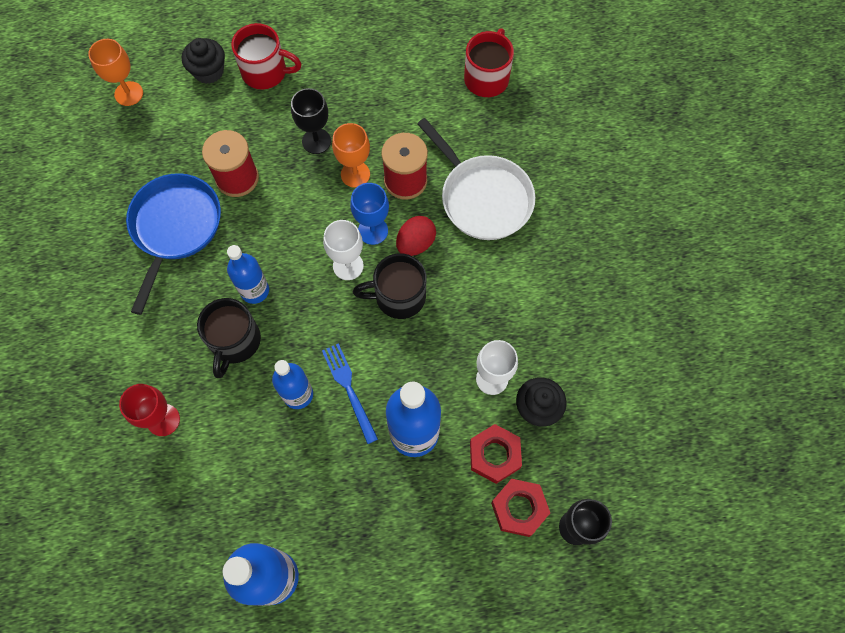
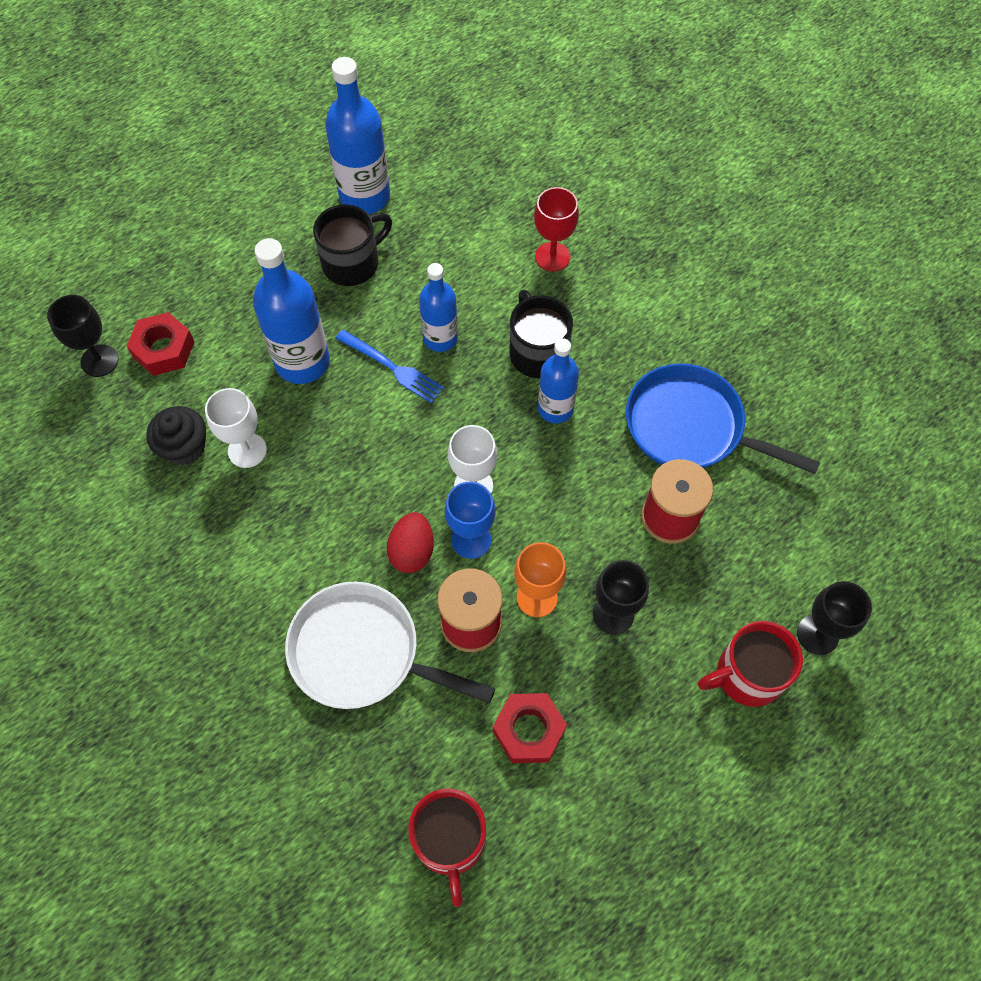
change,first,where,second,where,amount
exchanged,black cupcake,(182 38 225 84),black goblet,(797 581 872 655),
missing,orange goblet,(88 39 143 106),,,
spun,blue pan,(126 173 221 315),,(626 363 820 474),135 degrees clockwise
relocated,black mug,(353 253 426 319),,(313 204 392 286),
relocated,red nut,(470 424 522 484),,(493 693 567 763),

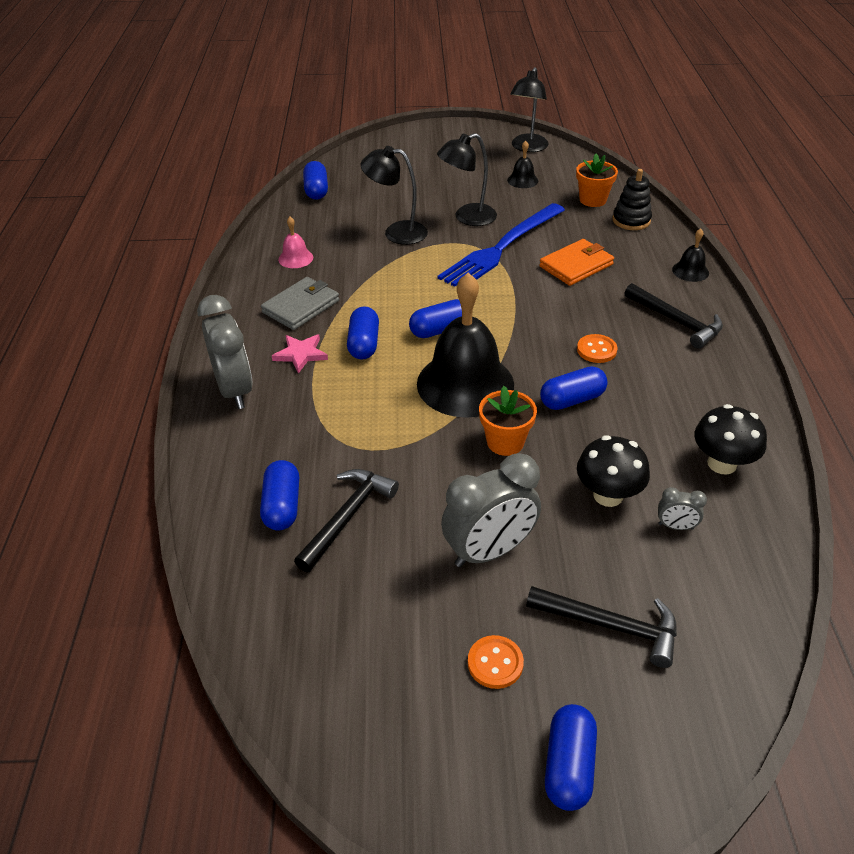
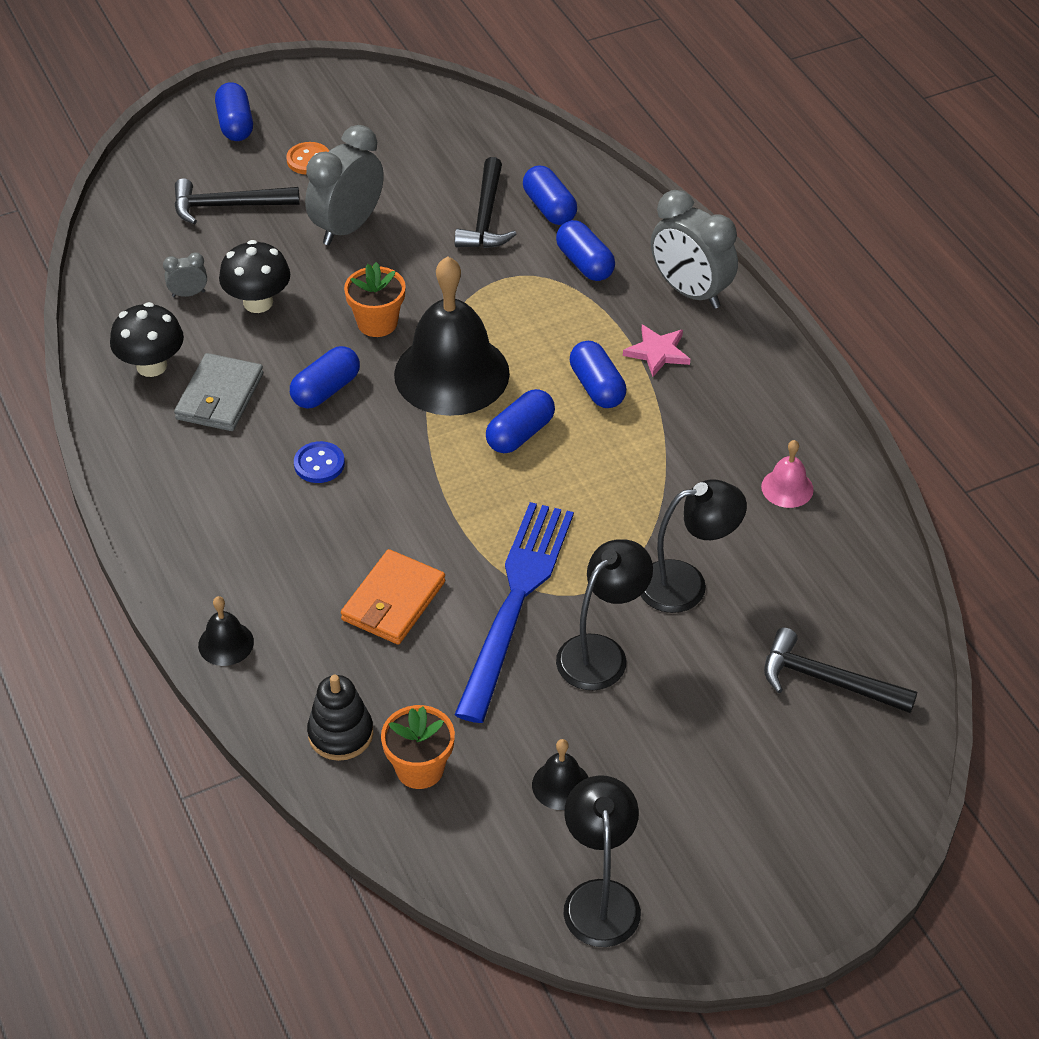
change,first,where,second,where,amount
relocated,blue capsule,(303 161 328 200),,(556 220 615 281),
relocated,grey wallet,(261 277 339 330),,(174 353 263 431),
relocated,black hammer,(625 283 723 349),,(764 628 917 713),
colour,orange button,(577 334 617 363),blue button,(294 441 345 483),

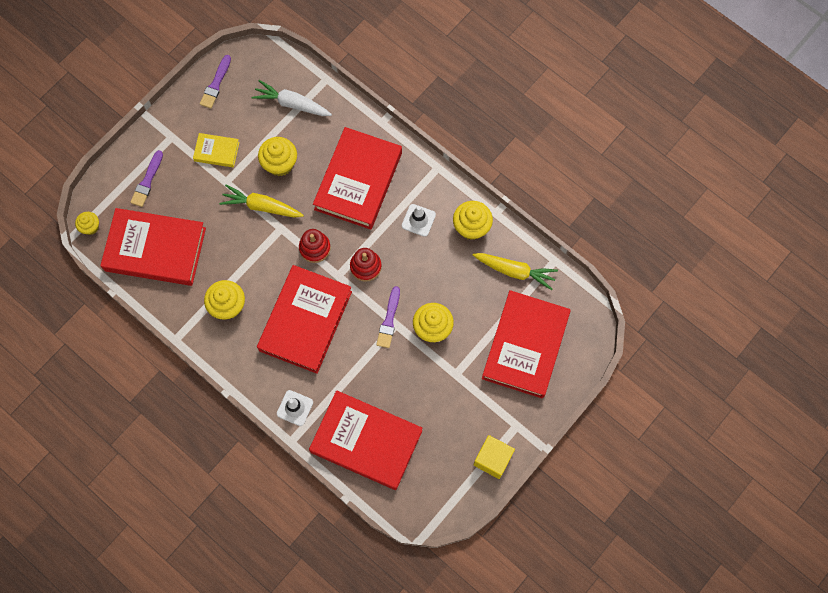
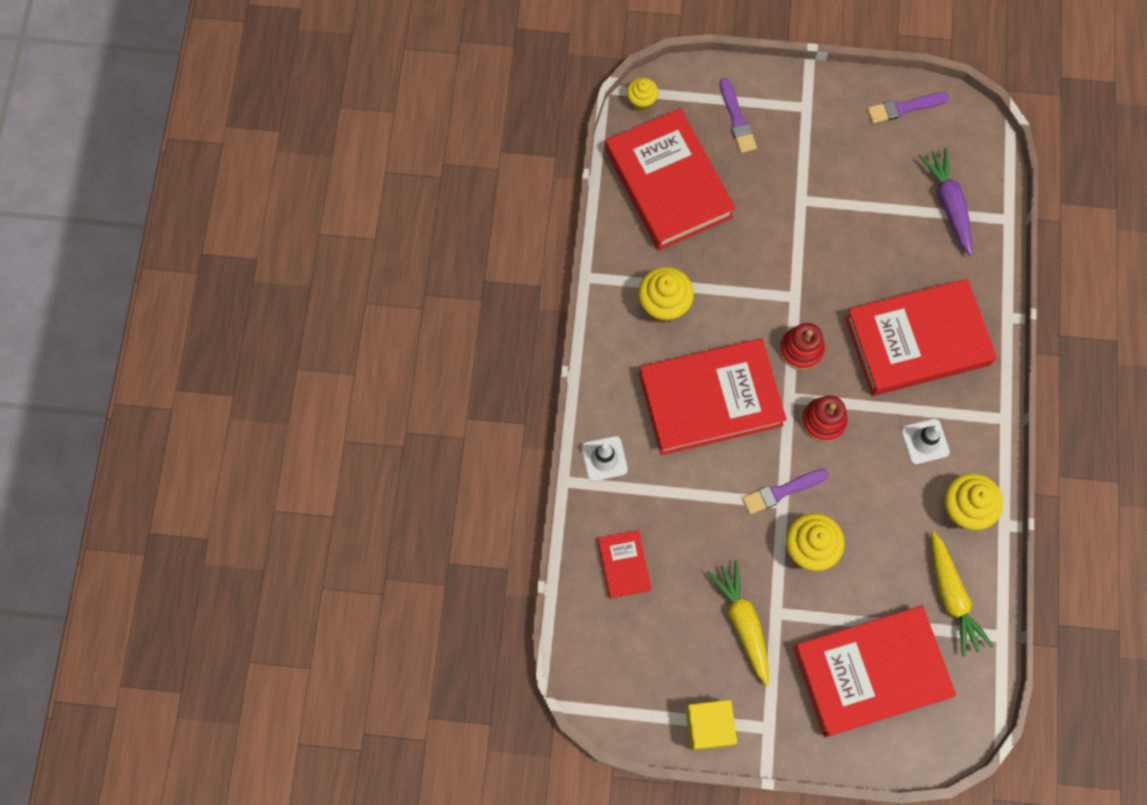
change,first,where,second,where,amount
colour,white carrot,(251 80 332 116),purple carrot,(919 148 972 255),
missing,yellow book,(193 133 240 167),,,
missing,yellow cupcake,(258 137 297 176),,,
spun,purple brush,(130 150 163 207),,(720 78 757 153),90 degrees counterclockwise
relocated,yellow carrot,(219 185 304 218),,(707 560 769 686),
size,red book,(309 390 422 490),,(598 530 652 599),x0.46

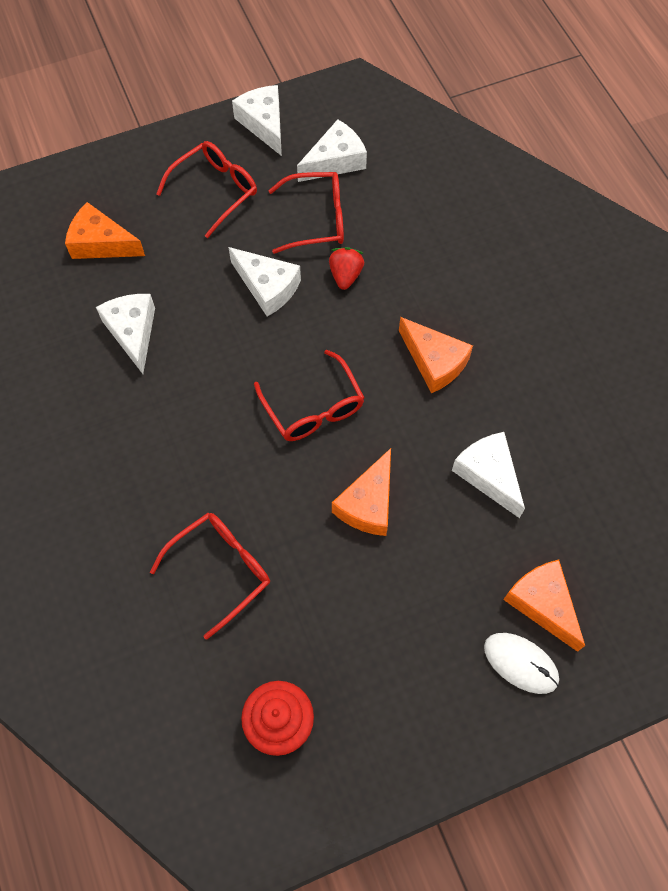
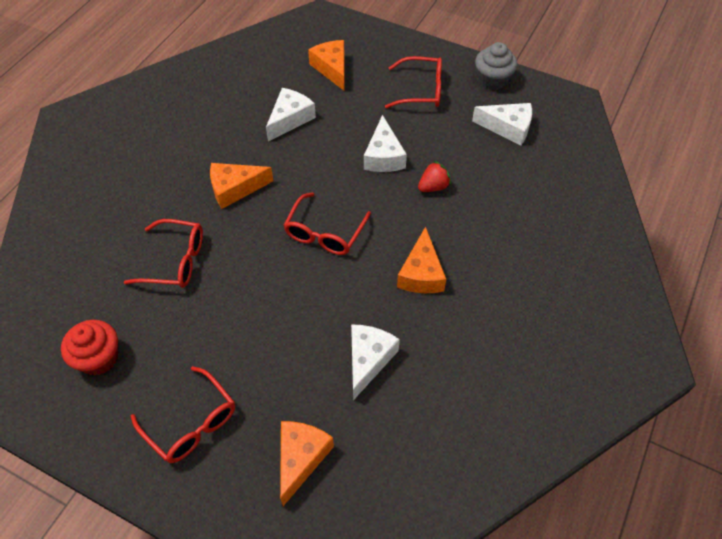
change,first,where,second,where,amount
exchanged,white cheese,(232 85 282 156),grey cupcake,(475 42 517 90),
relocated,red glasses,(268 172 344 254),,(131 366 235 463),
relocated,orange cheese,(332 448 391 536),,(210 163 273 209),
missing,white mouse,(484 633 559 694),,,

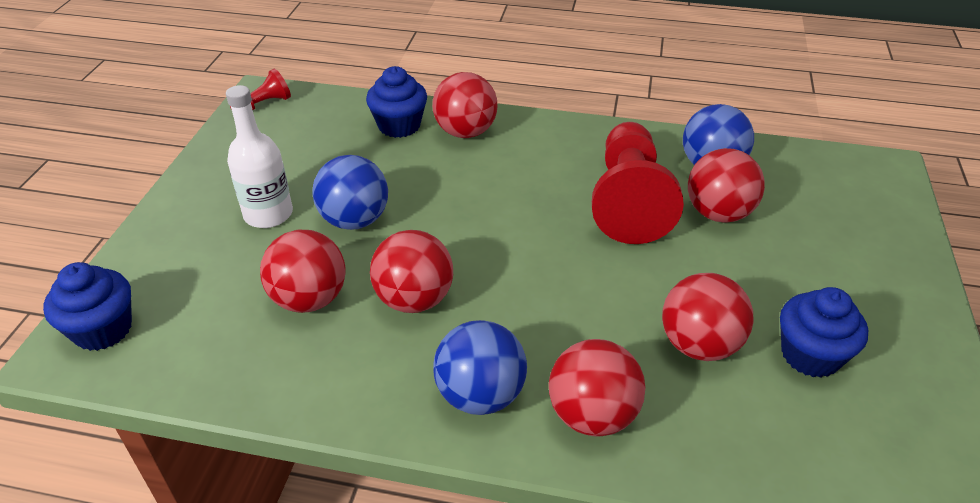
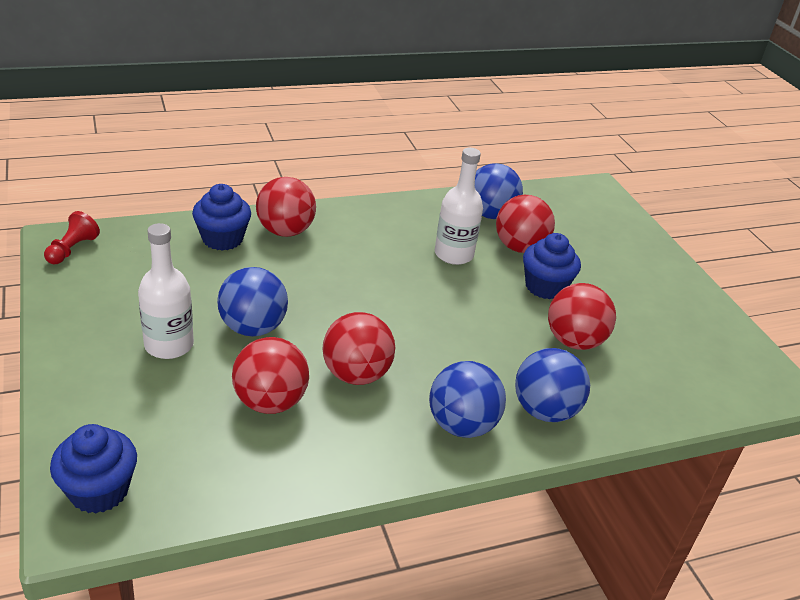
change,first,where,second,where,amount
exchanged,red pawn,(592 122 684 244),white bottle,(435 148 483 265),
relocated,blue cupcake,(780 287 868 378),,(523 233 581 299),
colour,red ball,(549 339 645 437),blue ball,(515 348 590 422),

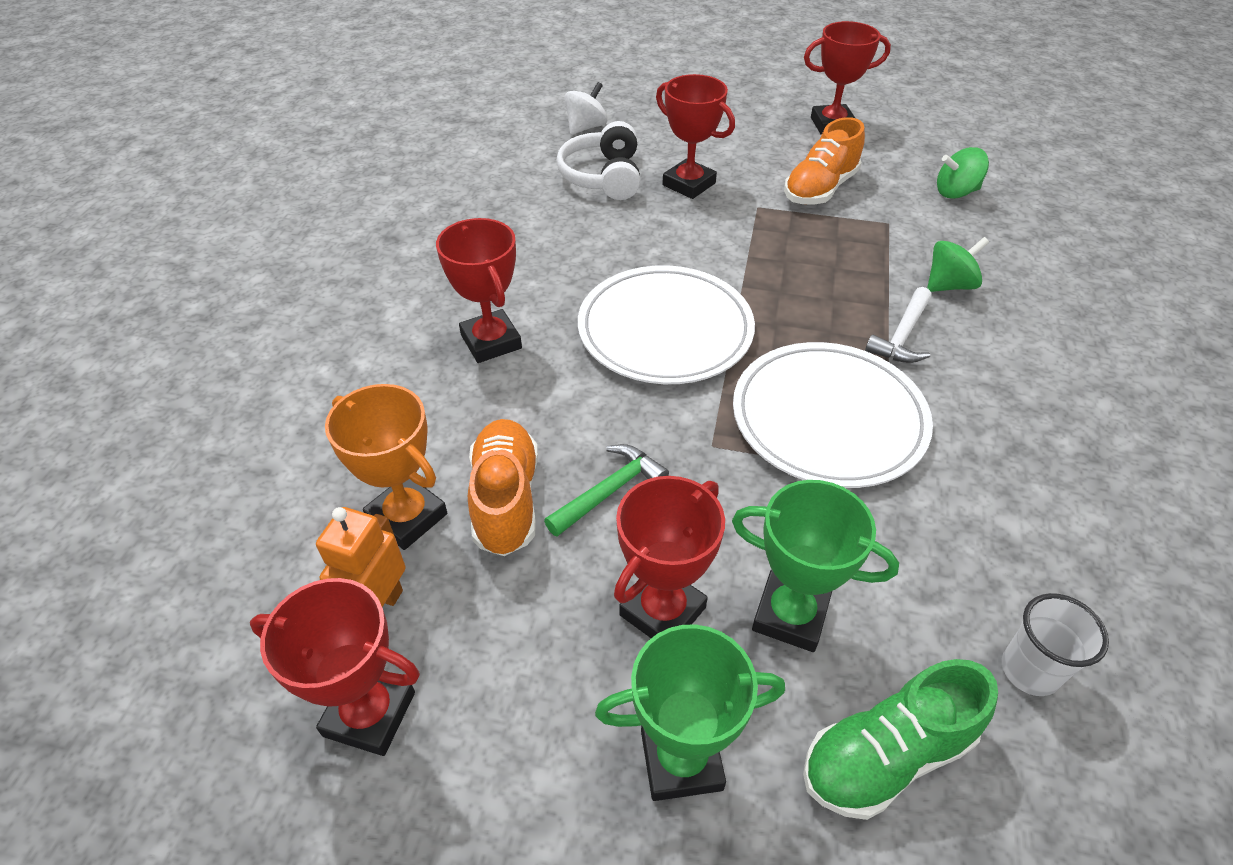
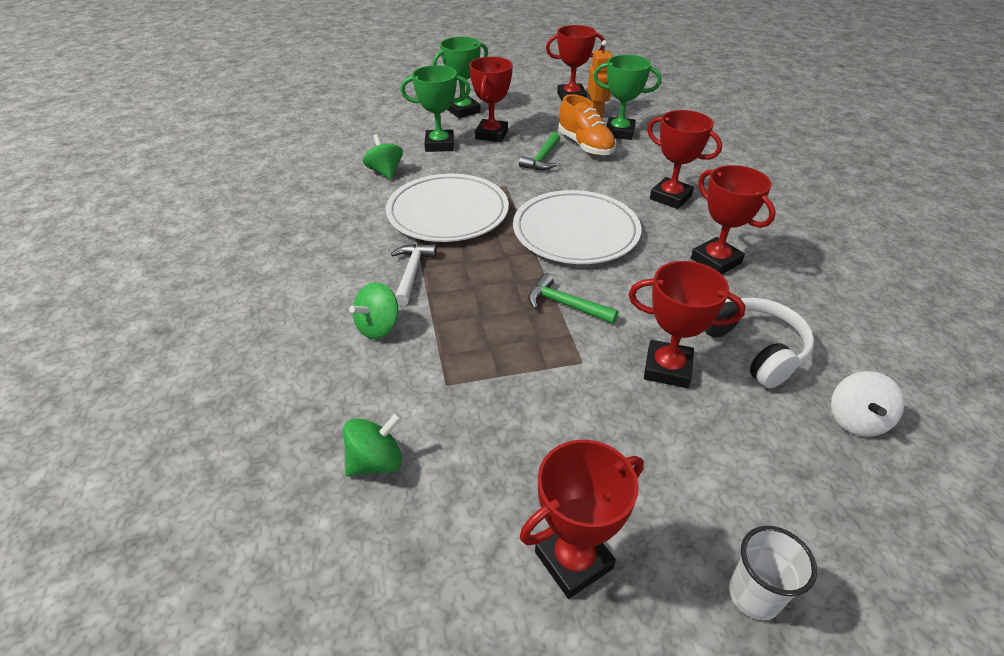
change,first,where,second,where,amount
missing,orange shoe,(784 117 865 204),,,
colour,orange trophy,(325 384 447 550),green trophy,(594 55 661 140),
relocated,white cup,(1002 593 1109 696),,(729 526 817 620),
missing,green shoe,(803 659 998 820),,,
appeared,,,green spinning top,(363 134 403 180),
appeared,,,red trophy,(691 165 776 274),
appeared,,,green hammer,(528 273 619 324),

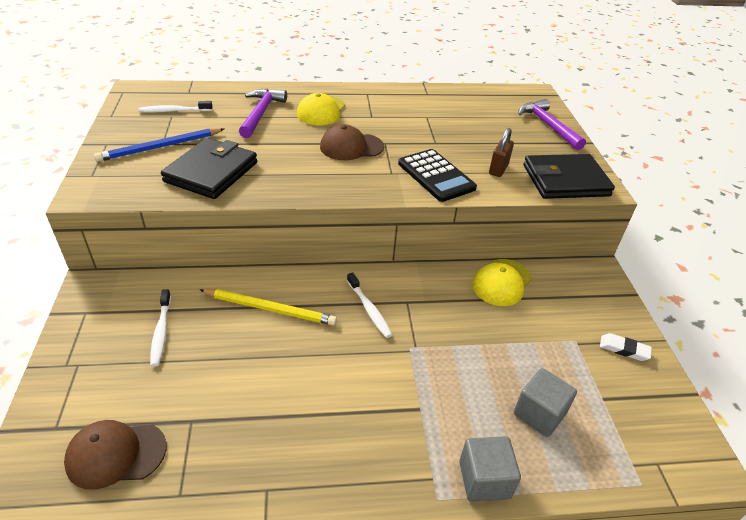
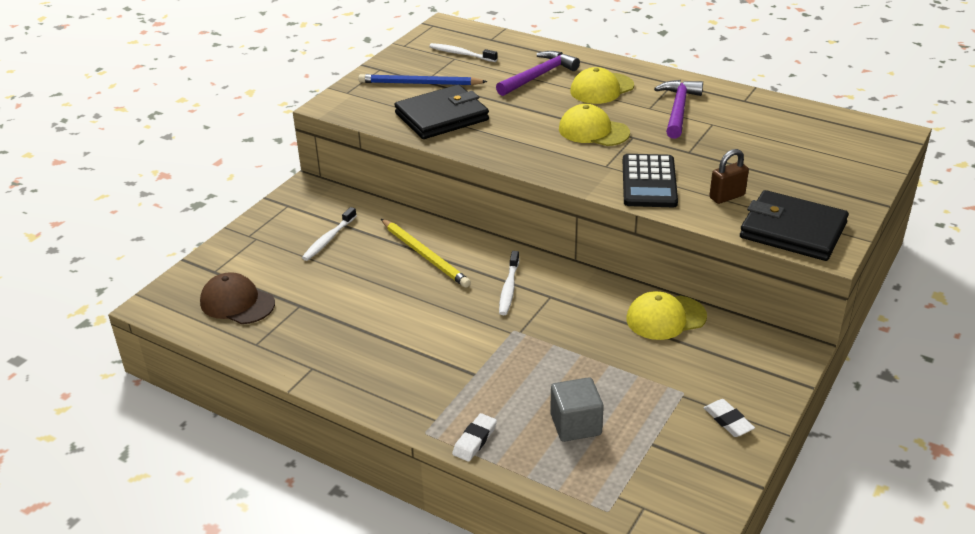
change,first,where,second,where,amount
relocated,purple hammer,(518 99 586 150),,(654 80 703 139),
colour,brown cap,(320 124 384 160),yellow cap,(559 104 630 146),
exchanged,grey cube,(459 436 521 502),white eraser,(452 413 497 461),

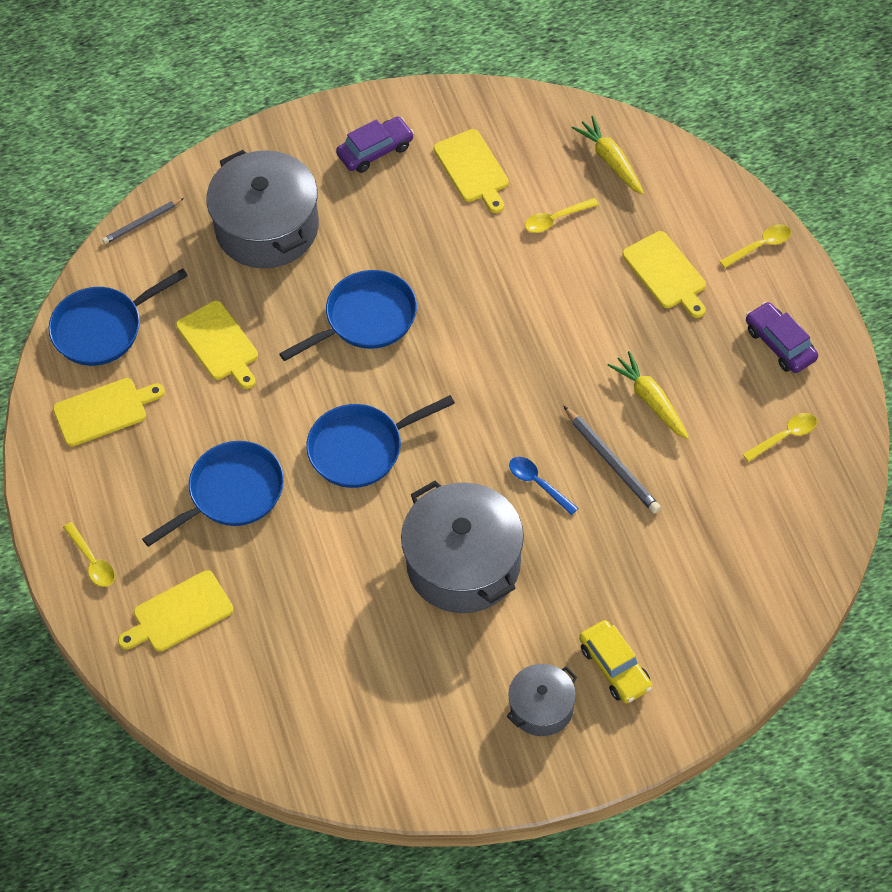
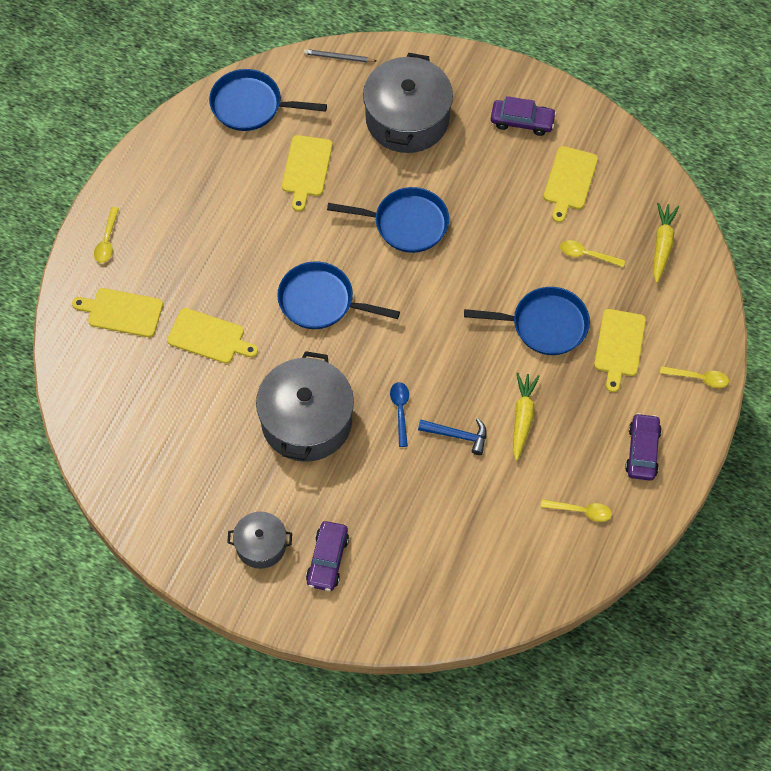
change,first,where,second,where,amount
relocated,yellow cutting board,(53 378 165 447),,(167 308 258 364),
exchanged,grey pencil,(564 406 661 514),blue hammer,(418 418 486 455),
relocated,blue pan,(142 441 284 547),,(464 287 590 355),
colour,yellow car,(579 620 652 704),purple car,(306 521 349 591),

